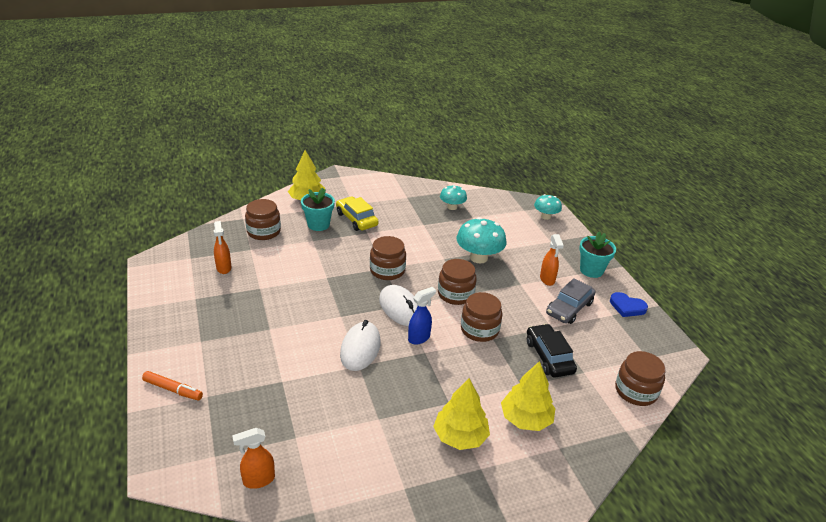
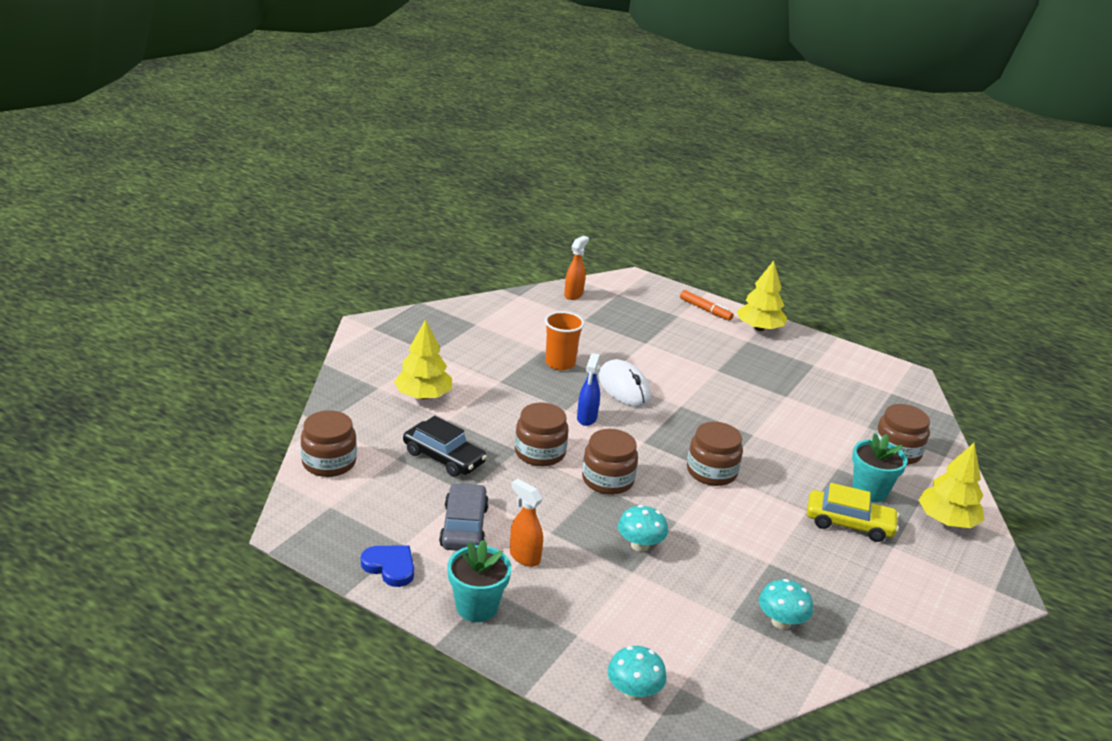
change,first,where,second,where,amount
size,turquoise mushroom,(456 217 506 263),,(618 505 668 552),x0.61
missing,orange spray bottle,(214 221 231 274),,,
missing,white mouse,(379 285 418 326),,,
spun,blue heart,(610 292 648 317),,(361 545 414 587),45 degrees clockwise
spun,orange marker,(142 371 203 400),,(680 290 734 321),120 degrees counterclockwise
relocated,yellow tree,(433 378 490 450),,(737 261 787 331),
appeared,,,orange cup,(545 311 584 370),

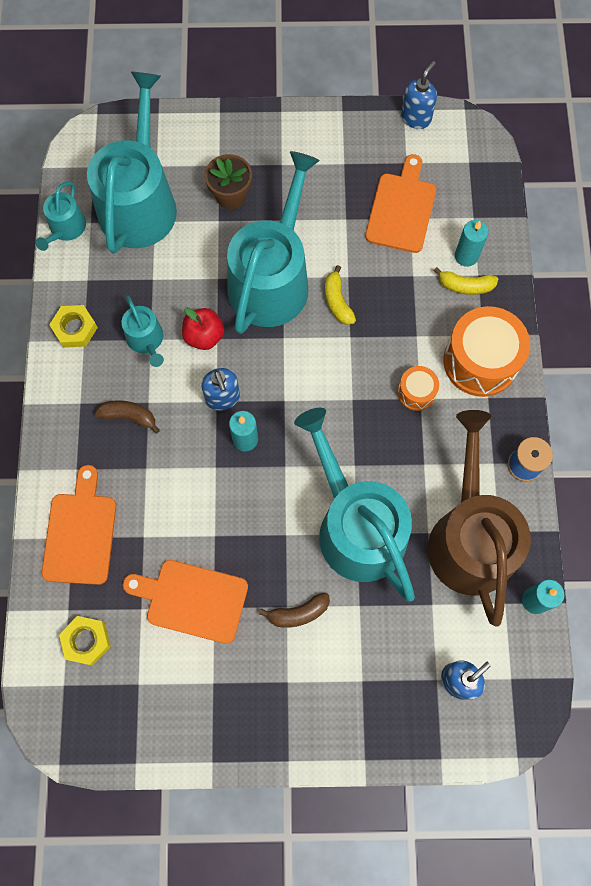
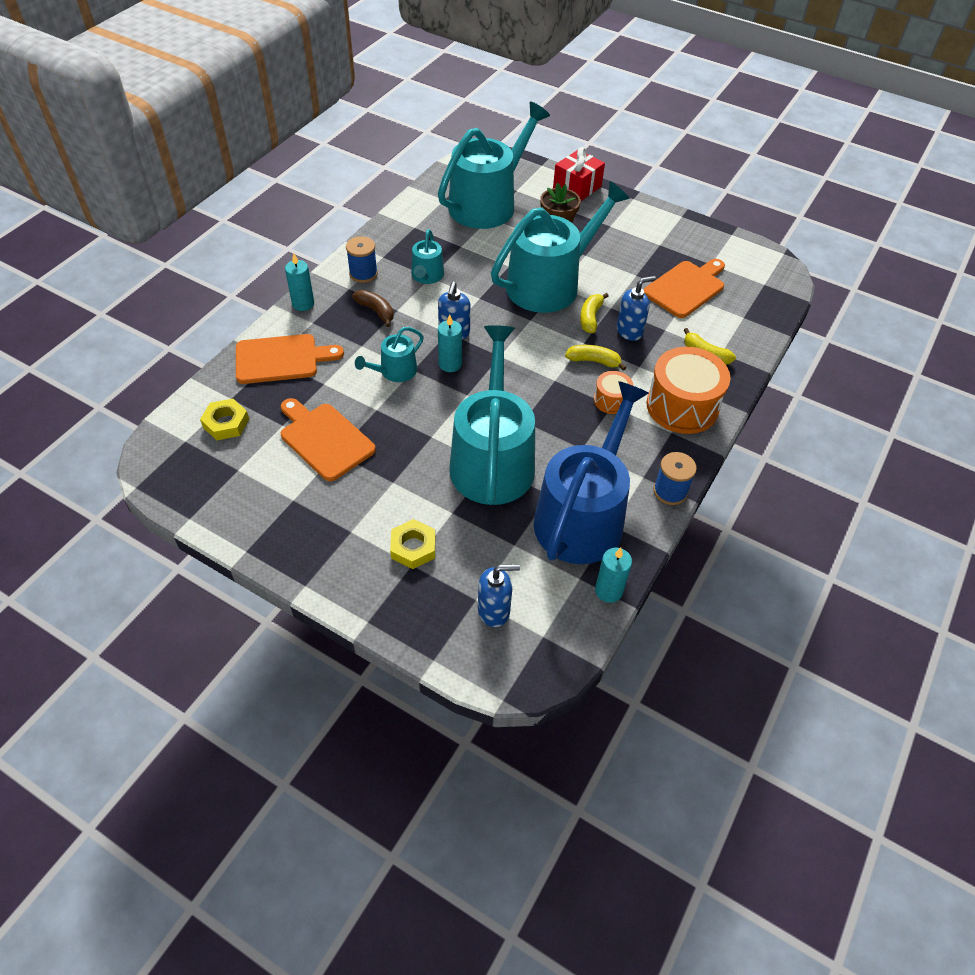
change,first,where,second,where,amount
relocated,blue soap dispenser,(401 61 437 129),,(617 276 656 341),
relocated,turquoise watering can,(35 181 86 251),,(355 327 424 382),
relocated,turquoise candle,(455 220 489 267),,(285 253 314 311),
relocated,yellow nut,(49 305 98 348),,(390 519 435 569),
missing,red apple,(182 307 224 350),,,
colour,brown watering can,(428 410 531 627),blue watering can,(533 381 649 564),
spun,orange cutting board,(42 465 116 585),,(236 334 344 384),45 degrees clockwise
missing,brown banana,(259 592 330 628),,,
appeared,,,red gift,(553 147 605 201),
appeared,,,blue spool,(346 236 378 283),
appeared,,,yellow banana,(565 345 626 371),

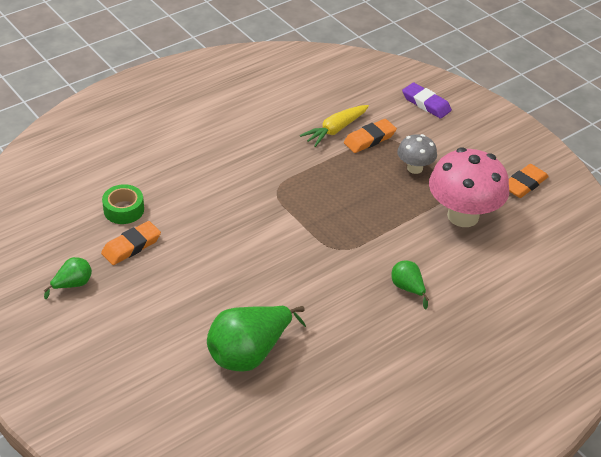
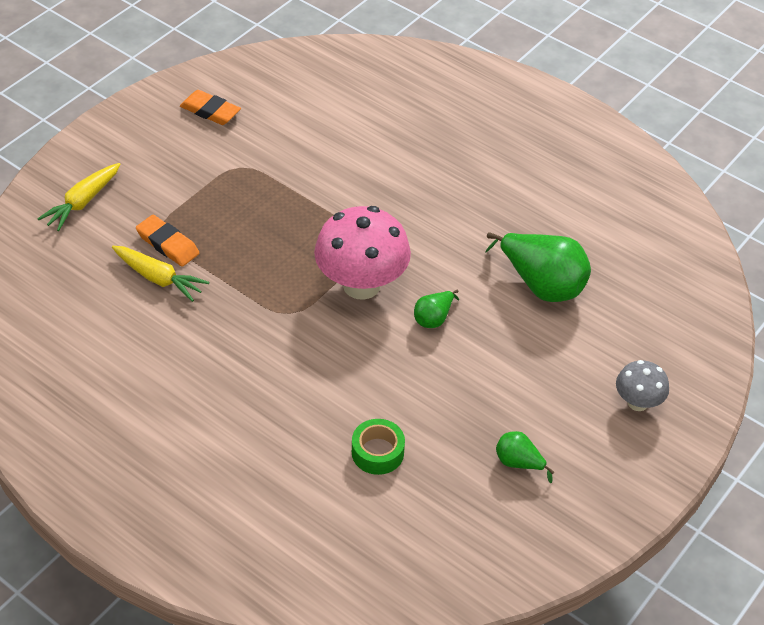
change,first,where,second,where,amount
exchanged,purple eraser,(402 82 452 119),yellow carrot,(37 163 121 231),
relocated,grey mushroom,(397 134 437 174),,(616 360 669 411),
relocated,pink mushroom,(429 148 509 227),,(314 206 411 300),
missing,orange eraser,(101 221 161 265),,,
relocated,green pear,(391 261 429 309),,(414 290 459 328),

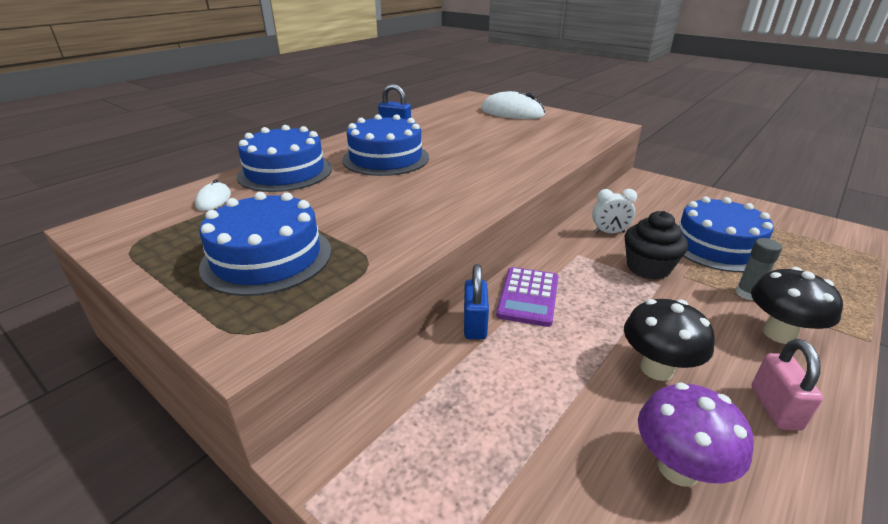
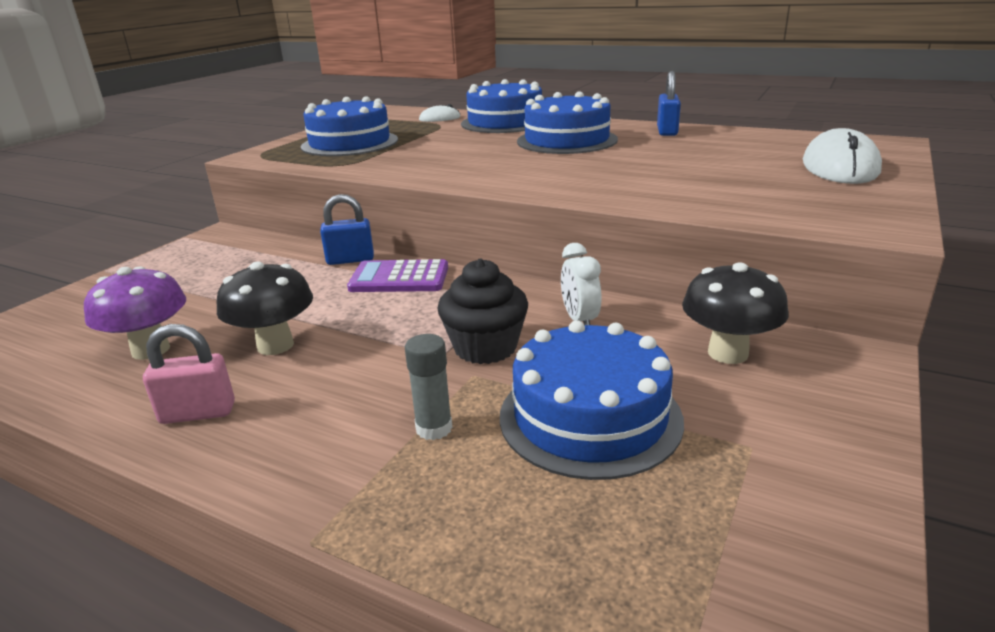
change,first,where,second,where,amount
relocated,black mushroom,(751 267 843 344),,(682 262 788 364),

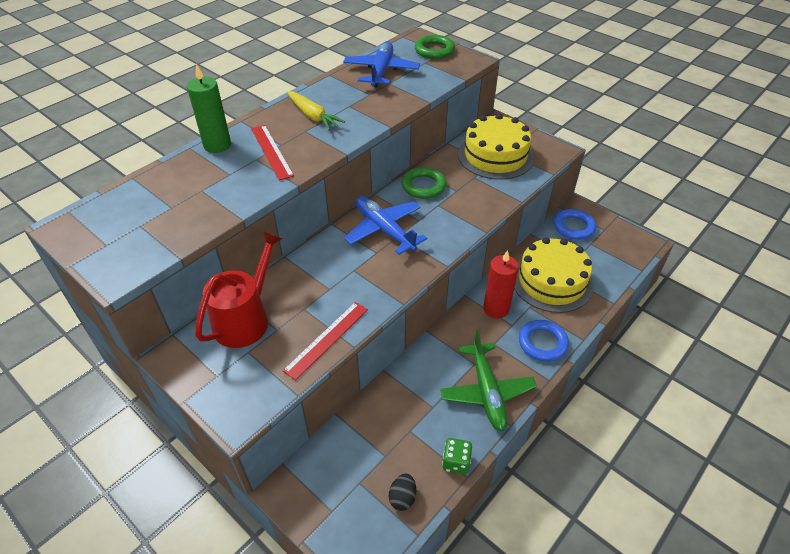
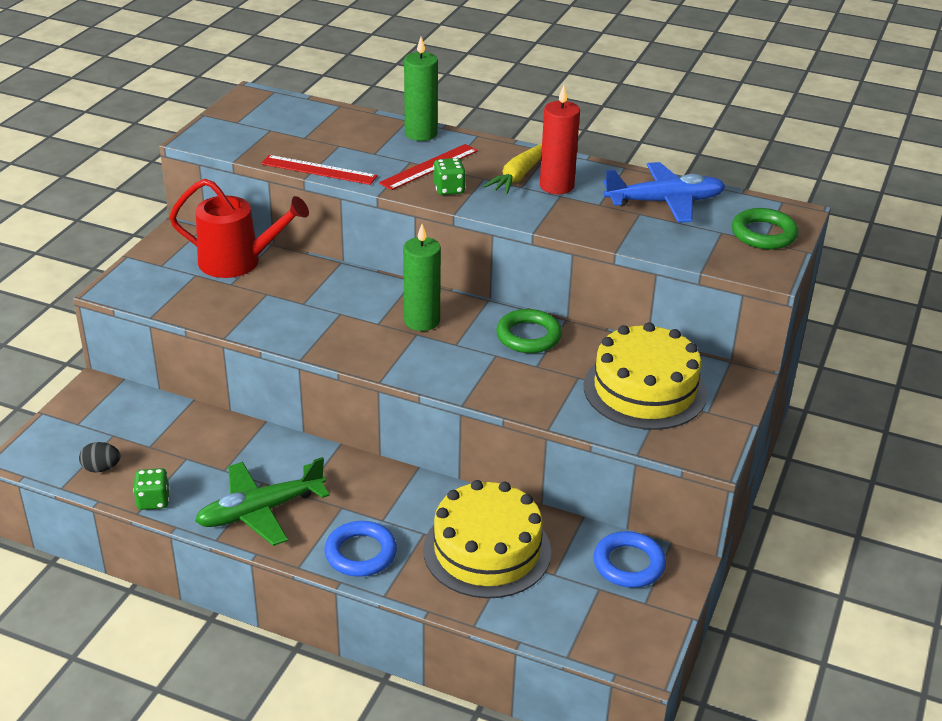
change,first,where,second,where,amount
exchanged,blue plane,(344 196 427 255),green candle,(403 224 441 331),
relocated,red candle,(483 250 519 319),,(540 85 580 194),
relocated,red ruler,(283 302 368 380),,(261 155 378 185),
appeared,,,green dice,(433 158 466 195),

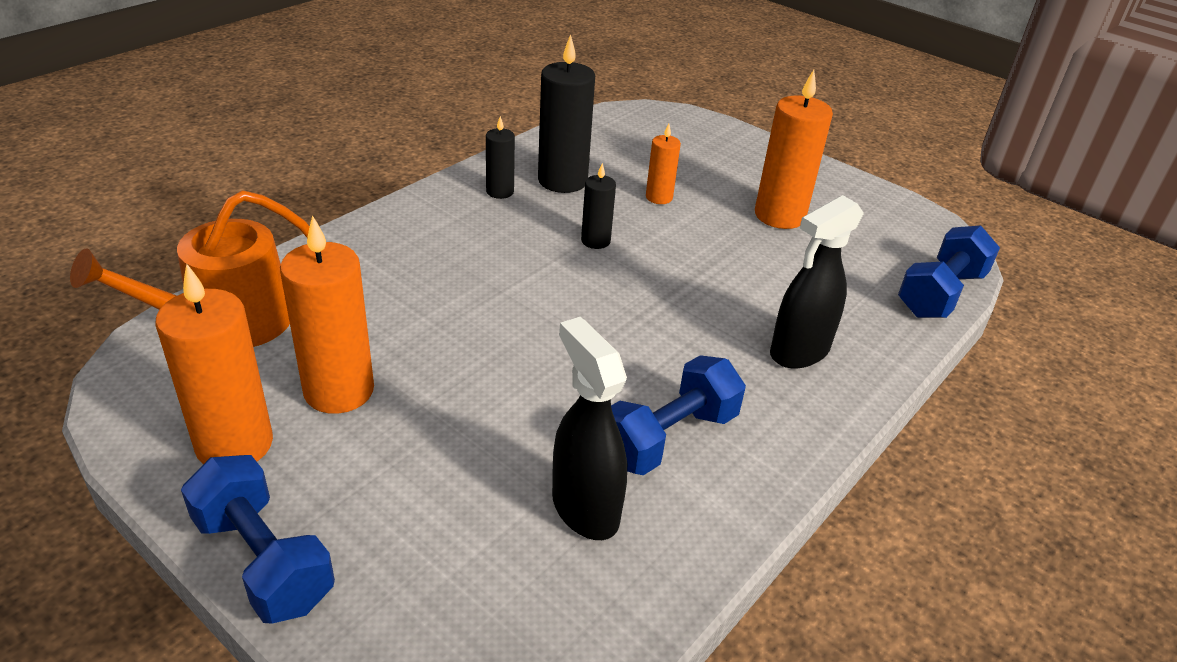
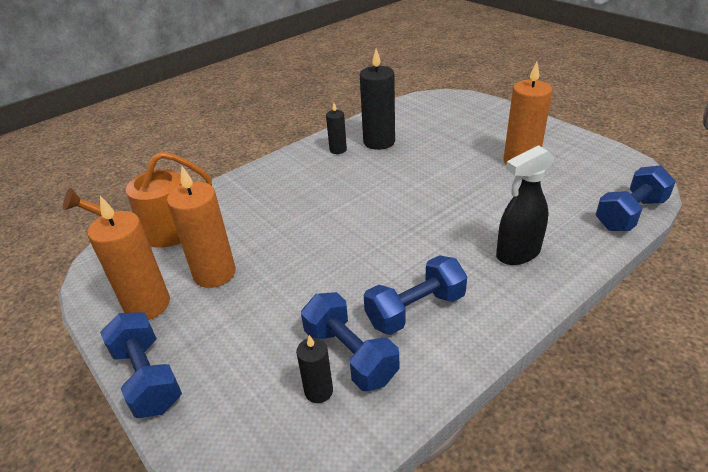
change,first,where,second,where,amount
missing,orange candle,(646 123 681 204),,,
relocated,black candle,(581 163 616 249),,(296 335 333 403),
exchanged,black spray bottle,(552 317 627 540),blue dumbbell,(301 292 399 391),

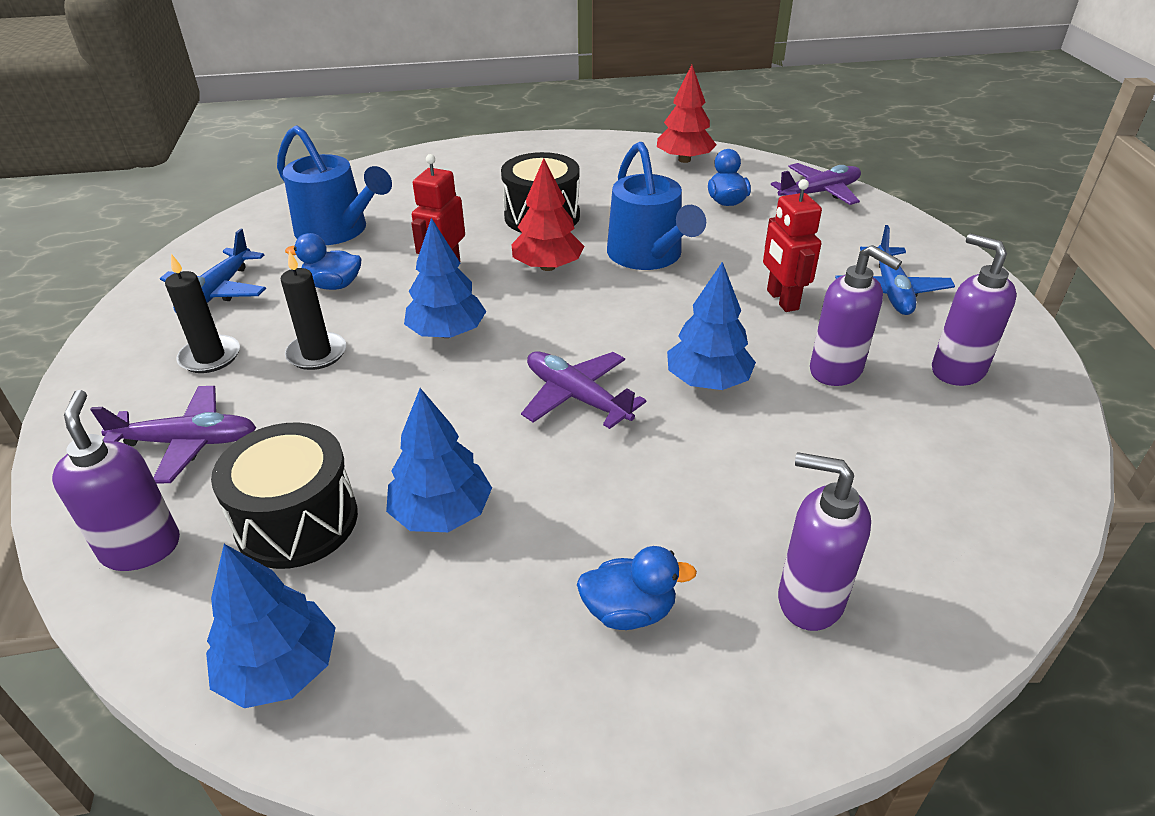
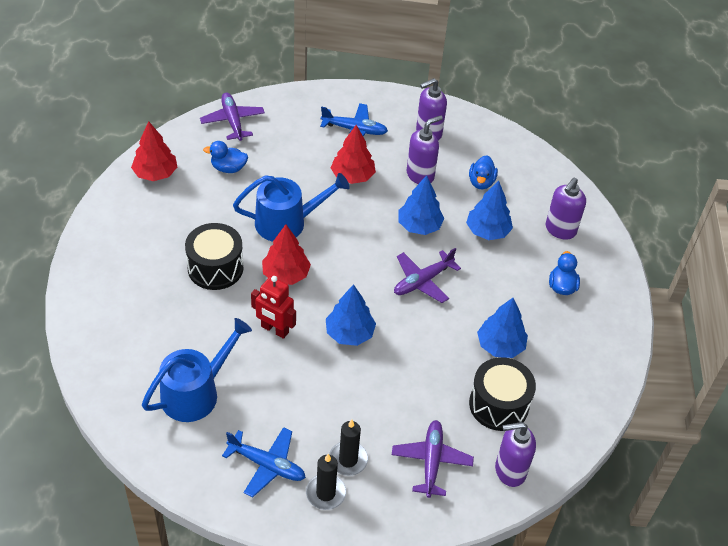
change,first,where,second,where,amount
exchanged,red robot,(763 179 822 312),red tree,(331 125 376 184),
relocated,blue duck,(285 233 362 290),,(469 155 498 189),
relocated,black candle,(281 251 346 370),,(306 454 346 510),
relocated,blue tree,(206 544 336 708),,(466 181 513 240),

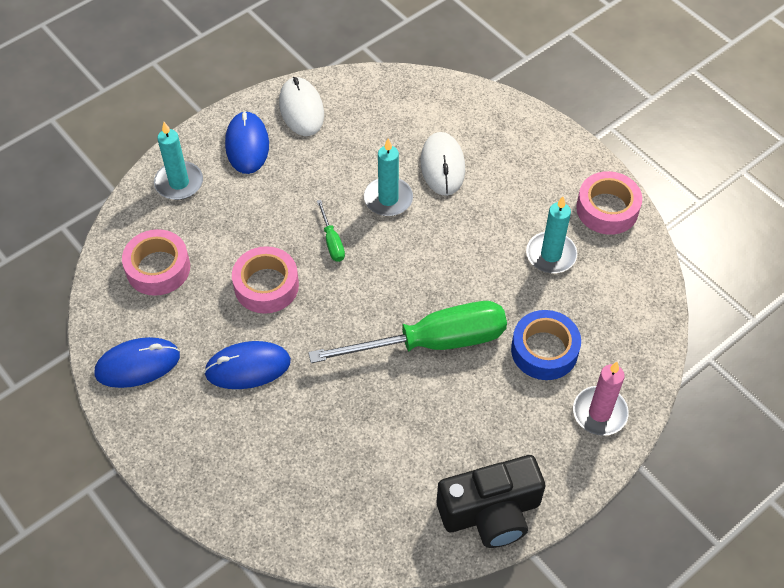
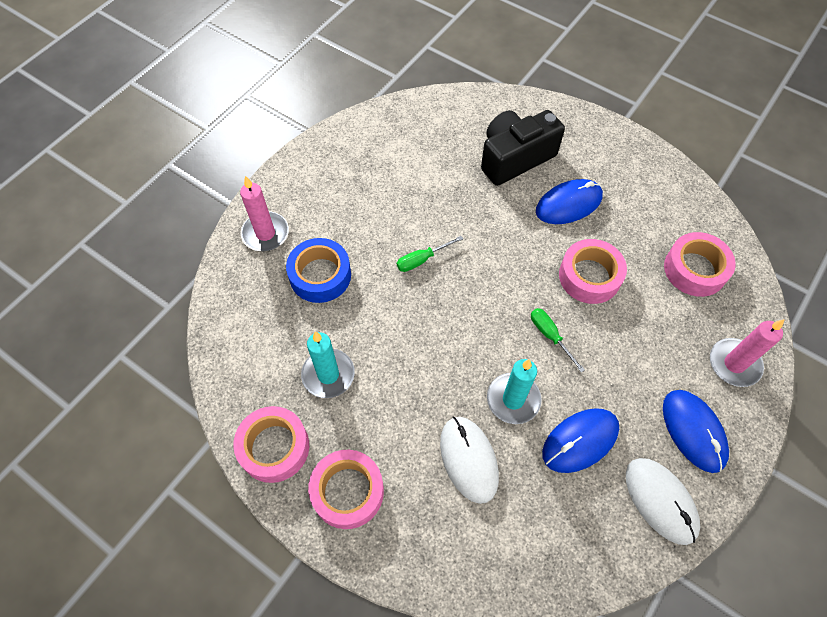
change,first,where,second,where,amount
colour,turquoise candle,(154 122 203 200),pink candle,(710 319 785 387),
size,green screwdriver,(308 301 507 363),,(397 236 463 272),x0.41
relocated,blue mouse,(94 337 180 388),,(542 408 619 473),
relocated,black camera,(437 455 545 548),,(481 110 565 186),
appeared,,,pink tape,(308 450 384 529),

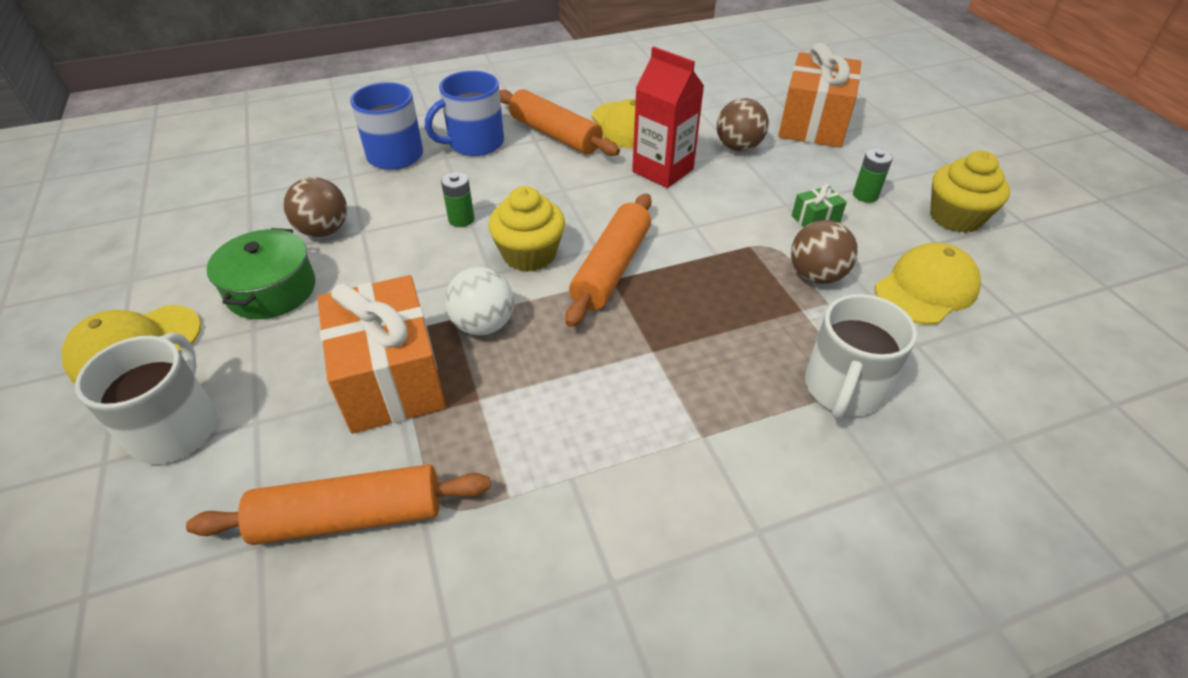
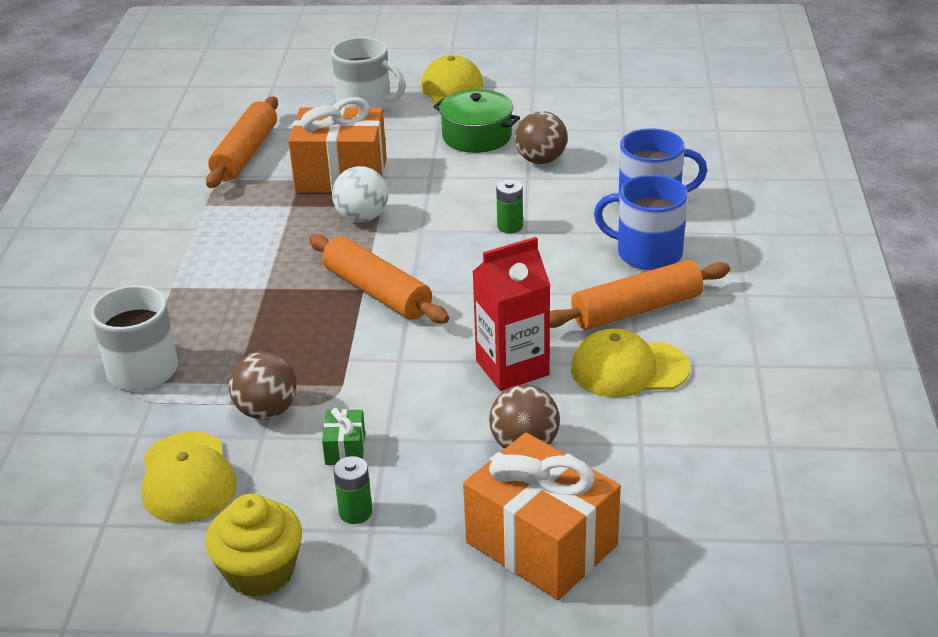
change,first,where,second,where,amount
spun,blue mug,(425 71 504 156),,(594 175 688 270),60 degrees counterclockwise
missing,yellow cupcake,(488 186 565 272),,,

